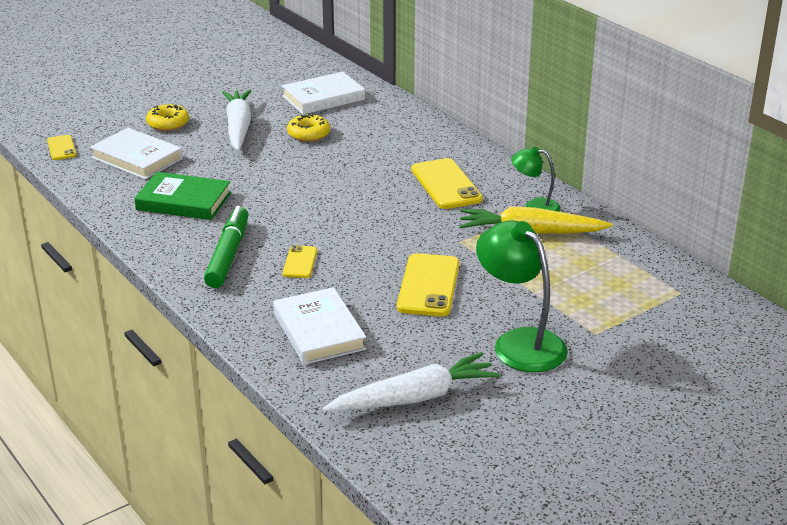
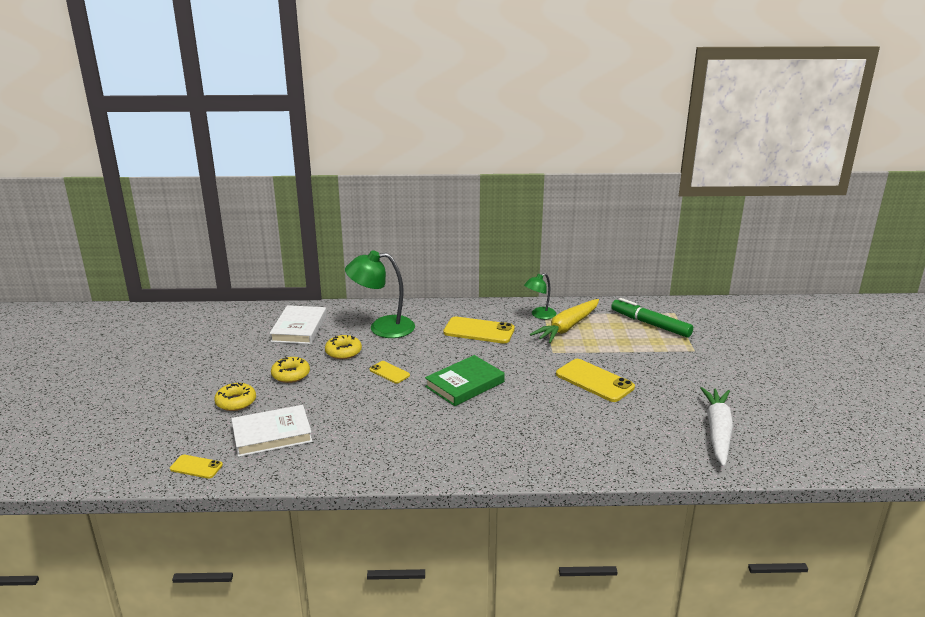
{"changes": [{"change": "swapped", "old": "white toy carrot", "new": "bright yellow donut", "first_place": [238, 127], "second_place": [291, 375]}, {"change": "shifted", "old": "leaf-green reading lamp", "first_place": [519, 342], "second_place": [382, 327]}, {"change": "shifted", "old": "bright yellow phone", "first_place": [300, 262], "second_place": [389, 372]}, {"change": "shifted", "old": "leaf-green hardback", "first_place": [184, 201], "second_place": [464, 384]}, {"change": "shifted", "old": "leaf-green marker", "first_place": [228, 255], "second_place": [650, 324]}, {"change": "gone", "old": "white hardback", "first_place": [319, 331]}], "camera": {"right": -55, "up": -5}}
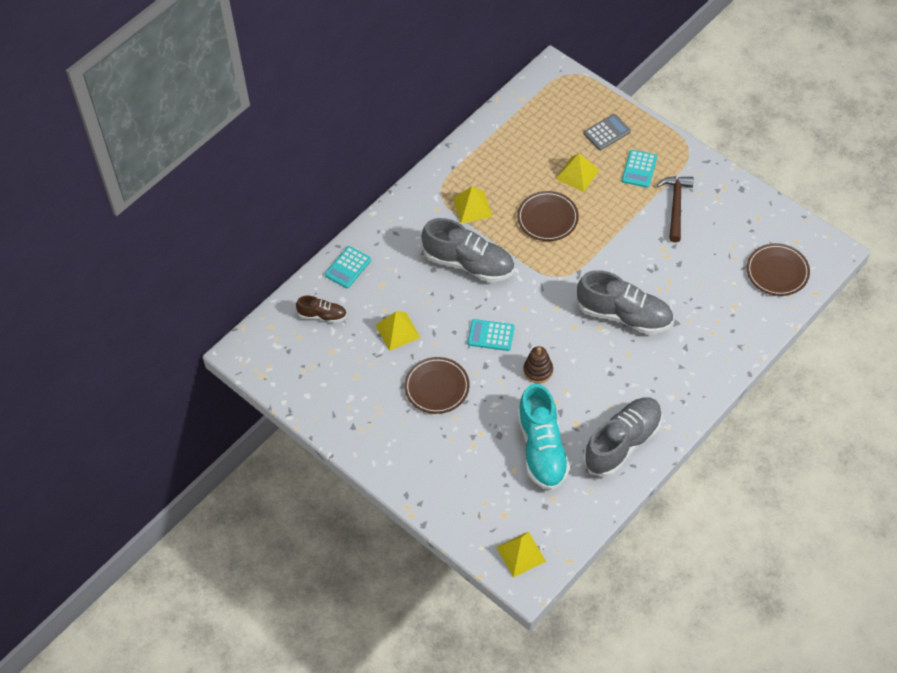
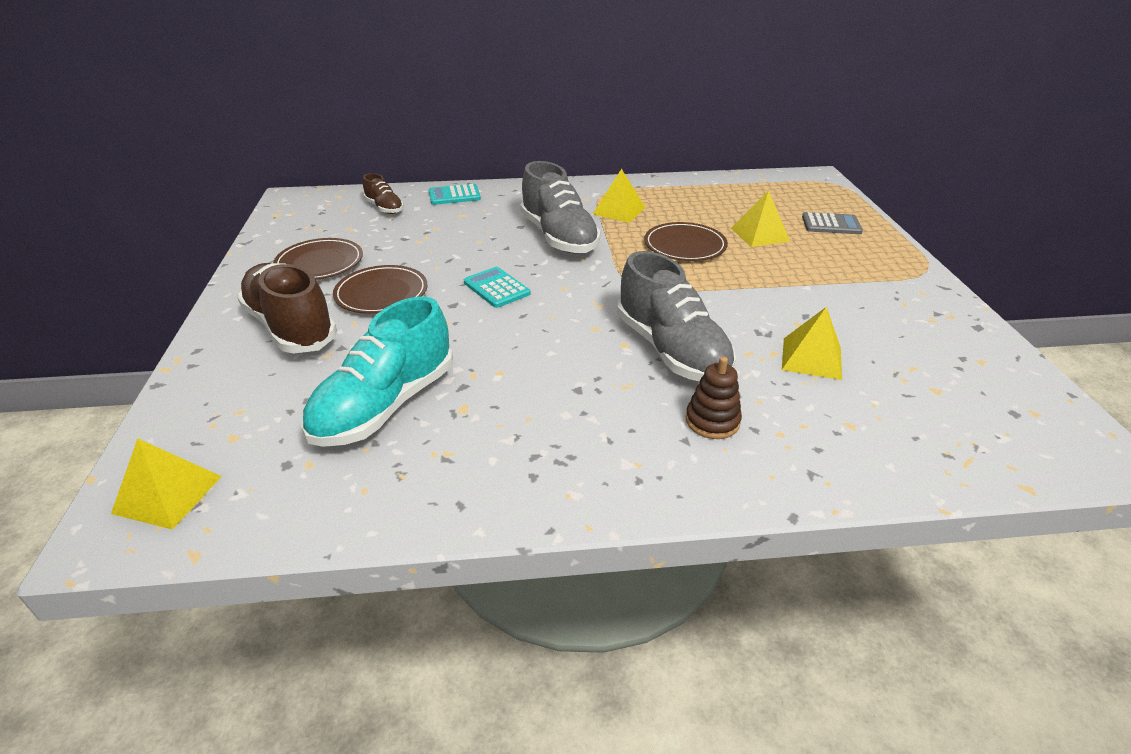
{"changes": [{"change": "new", "new": "dark brown lace-up shoe", "second_place": [291, 327]}, {"change": "shifted", "old": "dark brown flat dish", "first_place": [777, 272], "second_place": [319, 263]}, {"change": "shifted", "old": "dark brown ring stacker", "first_place": [538, 370], "second_place": [712, 421]}, {"change": "shifted", "old": "bright yellow solid pyramid", "first_place": [397, 331], "second_place": [811, 358]}, {"change": "gone", "old": "grey lace-up shoe", "first_place": [623, 443]}, {"change": "gone", "old": "turquoise calculator", "first_place": [639, 169]}, {"change": "gone", "old": "dark brown hammer", "first_place": [676, 206]}], "camera": {"right": 40, "up": -20}}
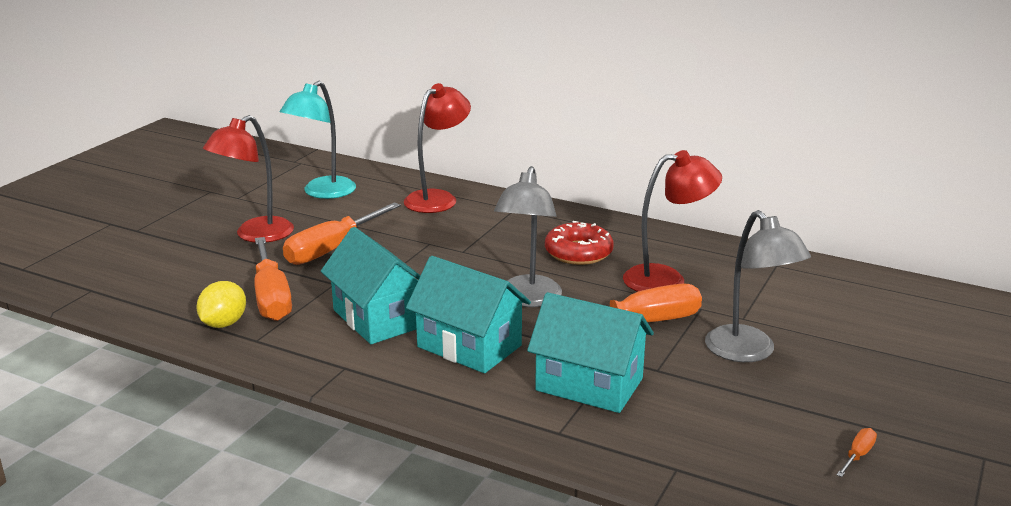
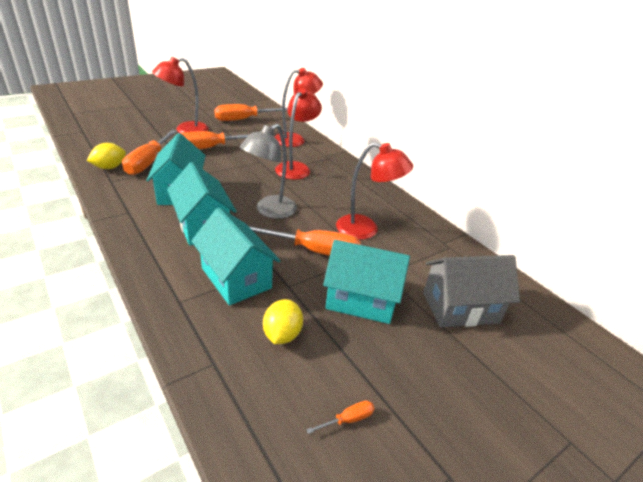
{"changes": [{"change": "swapped", "old": "turquoise reading lamp", "new": "orange-coloured flat screwdriver", "first_place": [322, 193], "second_place": [243, 119]}, {"change": "new", "new": "bright yellow citrus fruit", "second_place": [282, 334]}, {"change": "new", "new": "scarlet reading lamp", "second_place": [296, 167]}, {"change": "swapped", "old": "grey reading lamp", "new": "turquoise toy house", "first_place": [748, 352], "second_place": [361, 300]}, {"change": "new", "new": "grey toy house", "second_place": [460, 307]}, {"change": "gone", "old": "scarlet donut", "first_place": [578, 253]}], "camera": {"right": 25, "up": 10}}
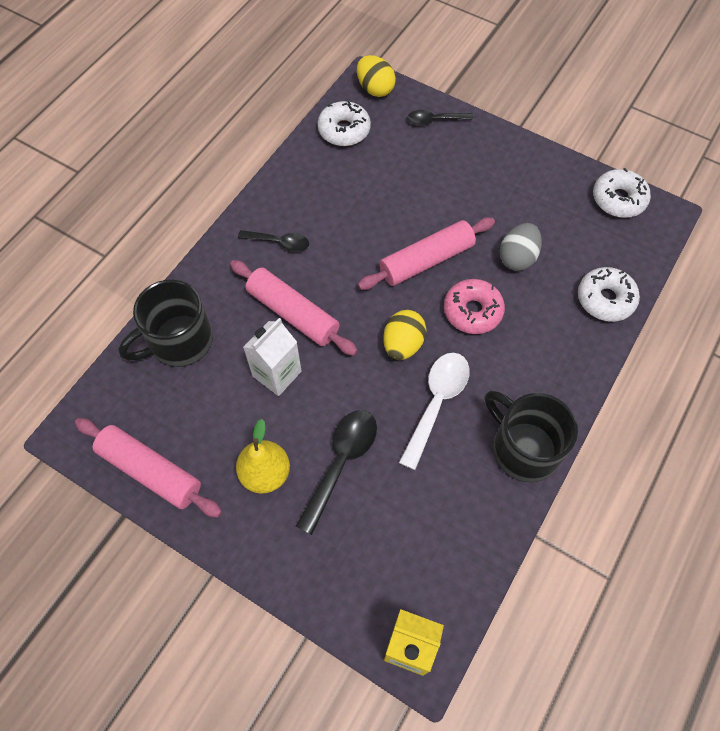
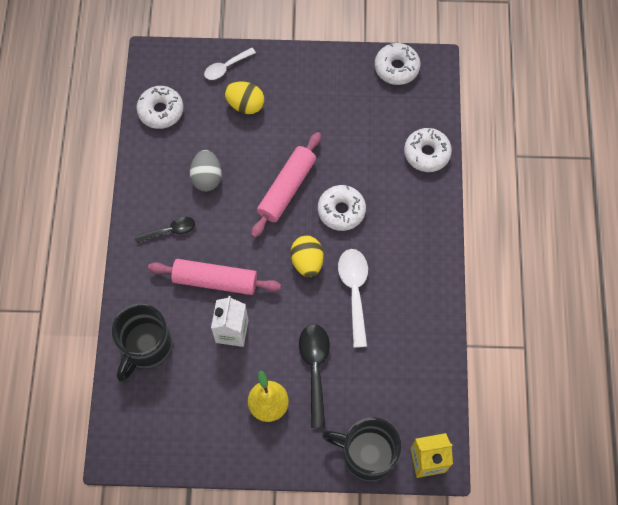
{"changes": [{"change": "shifted", "old": "grey egg shape", "first_place": [517, 258], "second_place": [207, 178]}, {"change": "repainted", "old": "ebony spoon", "new": "white spoon", "first_place": [434, 120], "second_place": [226, 67]}, {"change": "shifted", "old": "bright yellow egg shape", "first_place": [375, 89], "second_place": [245, 105]}, {"change": "repainted", "old": "pink donut", "new": "white donut", "first_place": [472, 311], "second_place": [341, 211]}, {"change": "shifted", "old": "ebony mug", "first_place": [523, 448], "second_place": [367, 454]}, {"change": "gone", "old": "pink dough roller", "first_place": [151, 471]}], "camera": {"right": -30, "up": 5}}
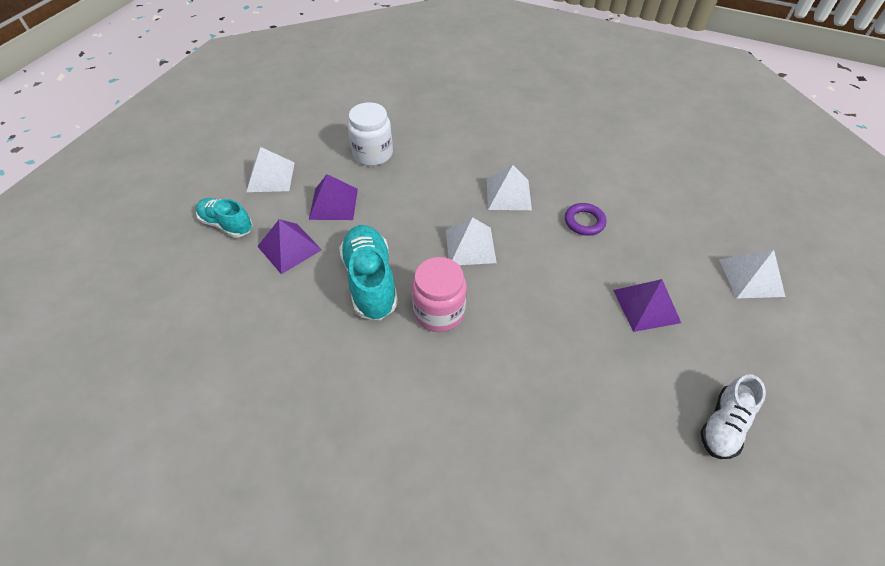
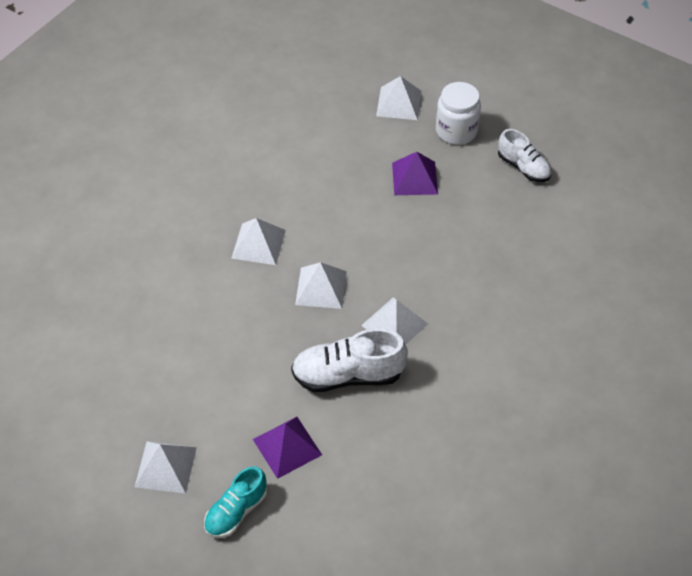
{"changes": [{"change": "repainted", "old": "turquoise lace-up shoe", "new": "white lace-up shoe", "first_place": [370, 281], "second_place": [348, 375]}, {"change": "swapped", "old": "pink jar", "new": "white solid pyramid", "first_place": [439, 312], "second_place": [394, 324]}, {"change": "shifted", "old": "white jar", "first_place": [373, 154], "second_place": [456, 131]}, {"change": "gone", "old": "royal purple solid pyramid", "first_place": [333, 204]}, {"change": "gone", "old": "royal purple torus", "first_place": [584, 222]}], "camera": {"right": -80, "up": 0}}
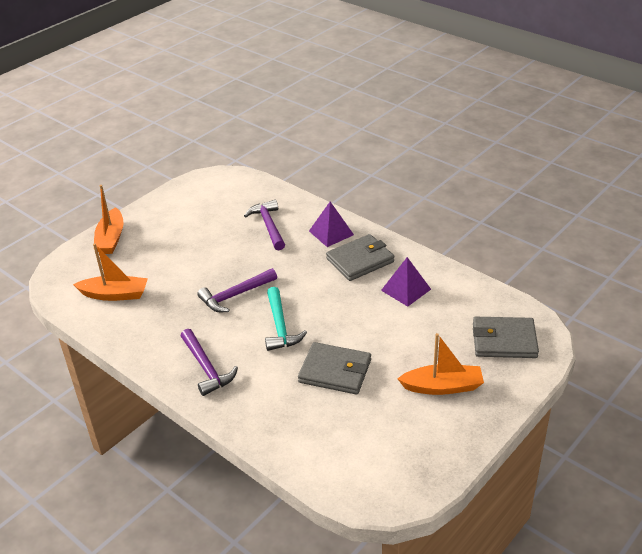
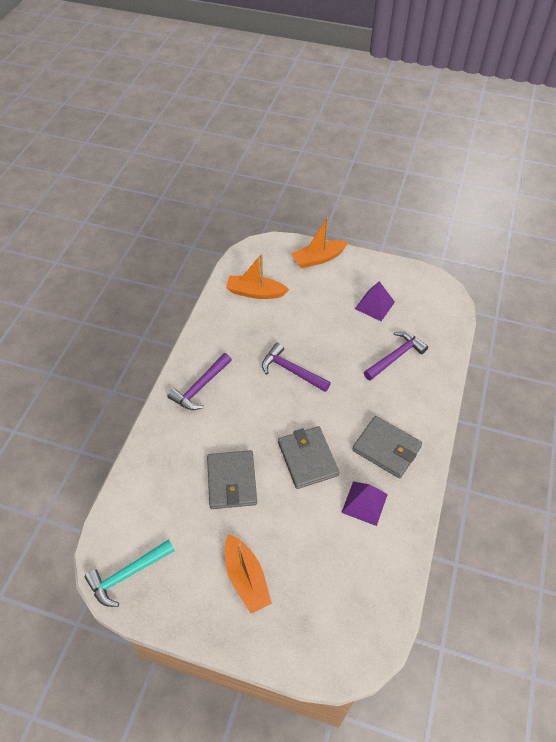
{"changes": [{"change": "shifted", "old": "turquoise hammer", "first_place": [280, 326], "second_place": [128, 574]}, {"change": "rotated", "old": "orange-coloured boat", "first_place": [115, 294], "second_place": [255, 292], "degrees": 120}, {"change": "shifted", "old": "grey billfold", "first_place": [504, 340], "second_place": [307, 459]}, {"change": "shifted", "old": "royal purple solid pyramid", "first_place": [331, 233], "second_place": [374, 305]}], "camera": {"right": 65, "up": 15}}
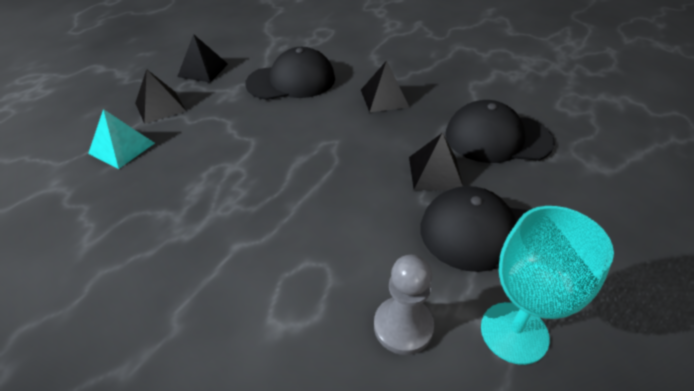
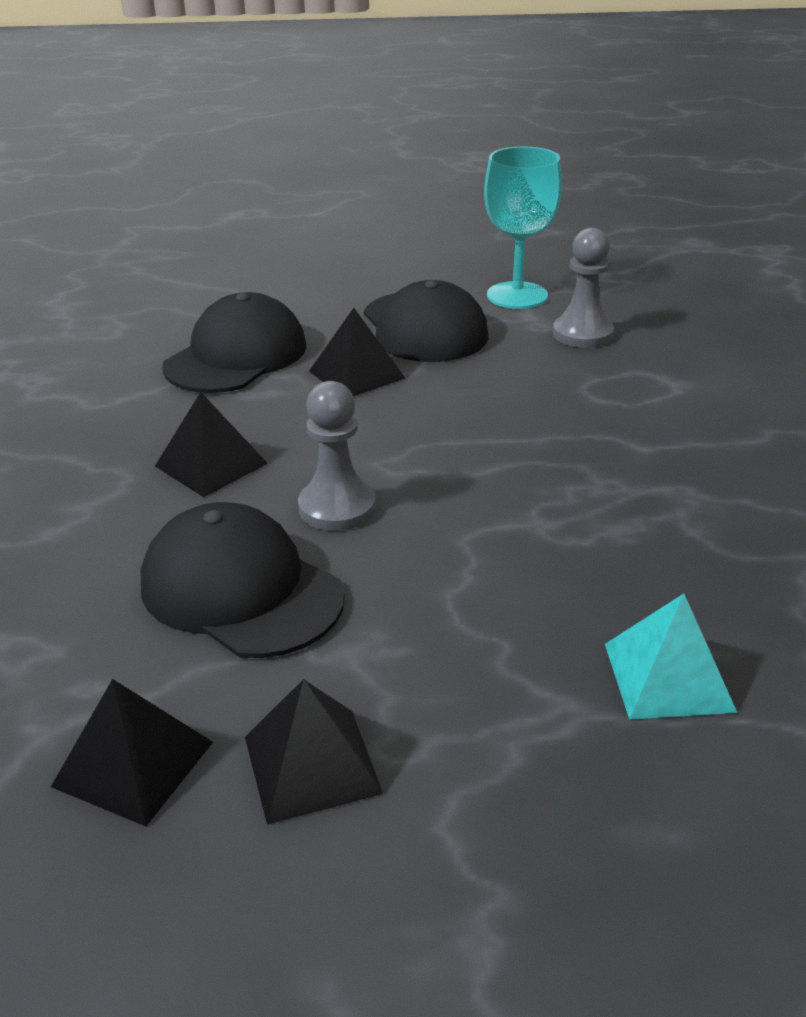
{"changes": [{"change": "shifted", "old": "ebony solid pyramid", "first_place": [160, 107], "second_place": [133, 764]}, {"change": "rotated", "old": "ebony baseball cap", "first_place": [497, 138], "second_place": [236, 356], "degrees": -120}, {"change": "new", "new": "grey chess pawn", "second_place": [337, 507]}], "camera": {"right": -125, "up": -10}}
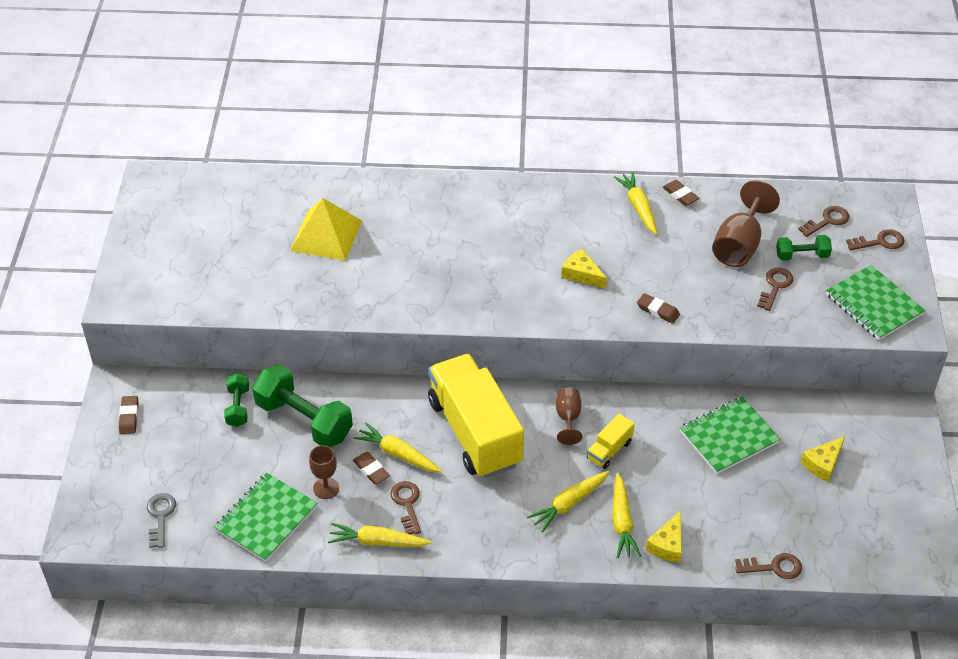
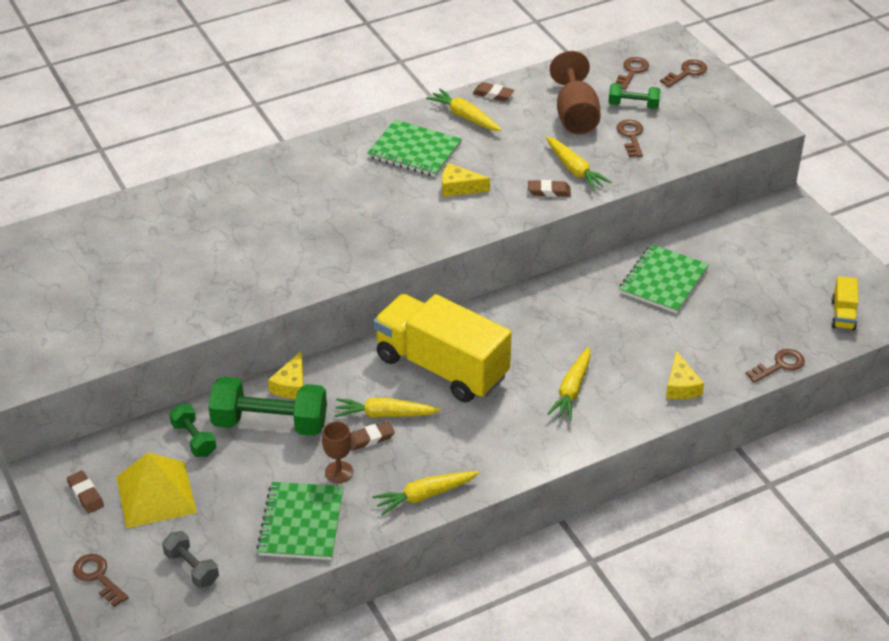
{"changes": [{"change": "shifted", "old": "dark brown door key", "first_place": [407, 504], "second_place": [98, 577]}, {"change": "shifted", "old": "bright yellow solid pyramid", "first_place": [326, 235], "second_place": [155, 494]}, {"change": "swapped", "old": "grey door key", "new": "grey hand weight", "first_place": [160, 516], "second_place": [191, 568]}, {"change": "shifted", "old": "bright yellow piece of cheese", "first_place": [823, 463], "second_place": [291, 385]}, {"change": "rotated", "old": "dark brown pencil eraser", "first_place": [371, 470], "second_place": [370, 438], "degrees": -45}, {"change": "shifted", "old": "leaf-green exercise book", "first_place": [874, 304], "second_place": [414, 151]}, {"change": "shifted", "old": "bright yellow toy carrot", "first_place": [622, 522], "second_place": [574, 170]}, {"change": "rotated", "old": "leaf-green hand weight", "first_place": [802, 256], "second_place": [633, 105], "degrees": 45}, {"change": "shifted", "old": "bright yellow toy truck", "first_place": [609, 450], "second_place": [843, 314]}, {"change": "gone", "old": "dark brown chalice", "first_place": [568, 418]}], "camera": {"right": -30, "up": -5}}
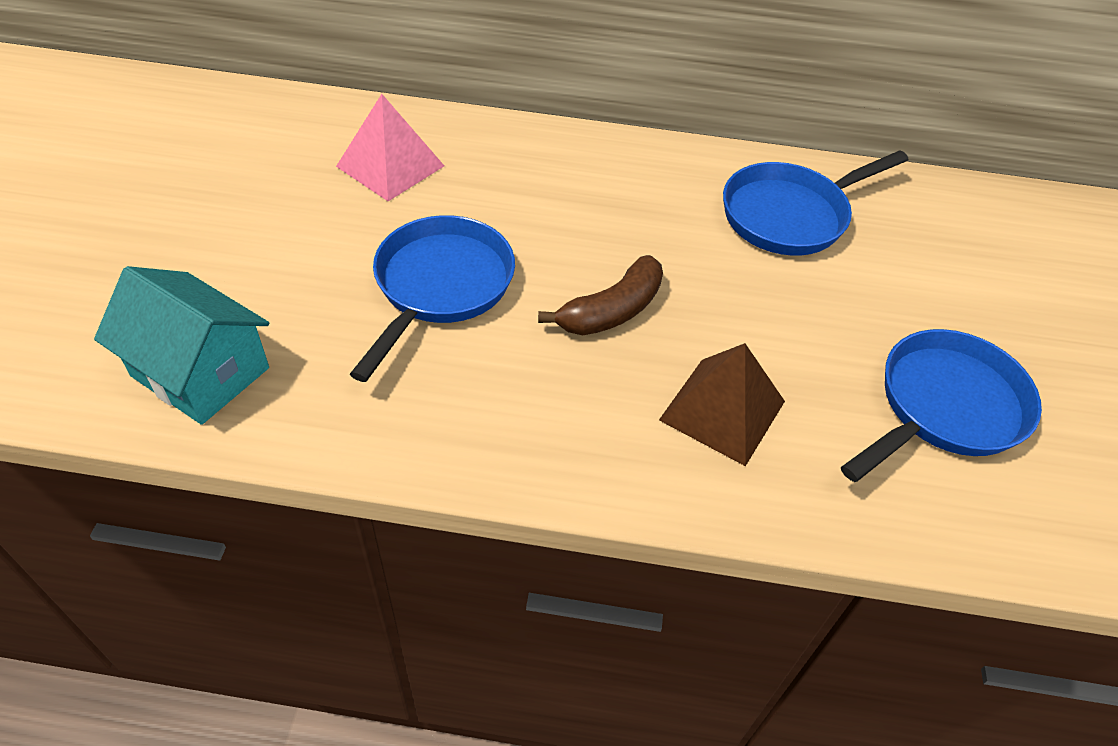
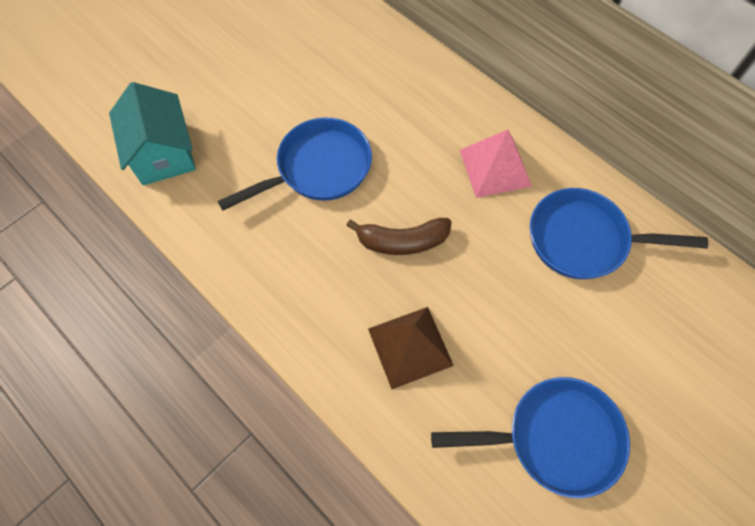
{"changes": [{"change": "shifted", "old": "pink solid pyramid", "first_place": [390, 166], "second_place": [494, 167]}], "camera": {"right": 40, "up": 15}}
